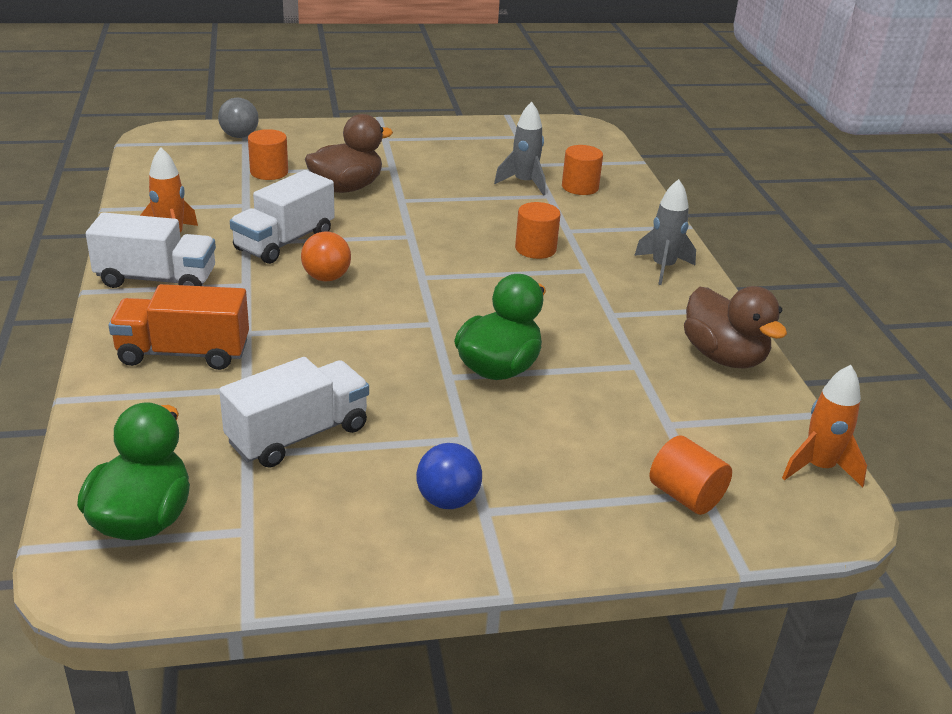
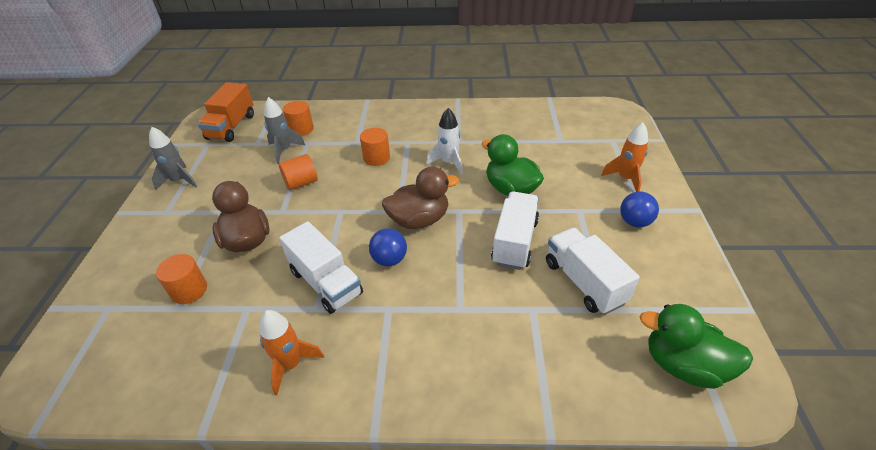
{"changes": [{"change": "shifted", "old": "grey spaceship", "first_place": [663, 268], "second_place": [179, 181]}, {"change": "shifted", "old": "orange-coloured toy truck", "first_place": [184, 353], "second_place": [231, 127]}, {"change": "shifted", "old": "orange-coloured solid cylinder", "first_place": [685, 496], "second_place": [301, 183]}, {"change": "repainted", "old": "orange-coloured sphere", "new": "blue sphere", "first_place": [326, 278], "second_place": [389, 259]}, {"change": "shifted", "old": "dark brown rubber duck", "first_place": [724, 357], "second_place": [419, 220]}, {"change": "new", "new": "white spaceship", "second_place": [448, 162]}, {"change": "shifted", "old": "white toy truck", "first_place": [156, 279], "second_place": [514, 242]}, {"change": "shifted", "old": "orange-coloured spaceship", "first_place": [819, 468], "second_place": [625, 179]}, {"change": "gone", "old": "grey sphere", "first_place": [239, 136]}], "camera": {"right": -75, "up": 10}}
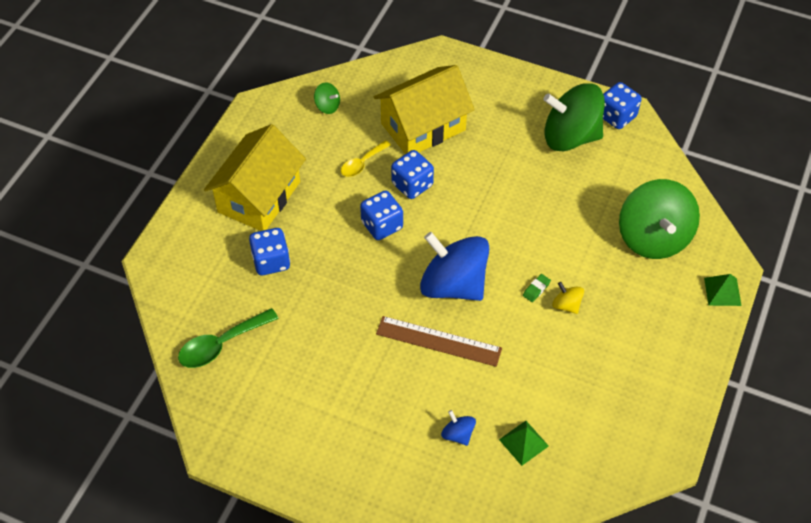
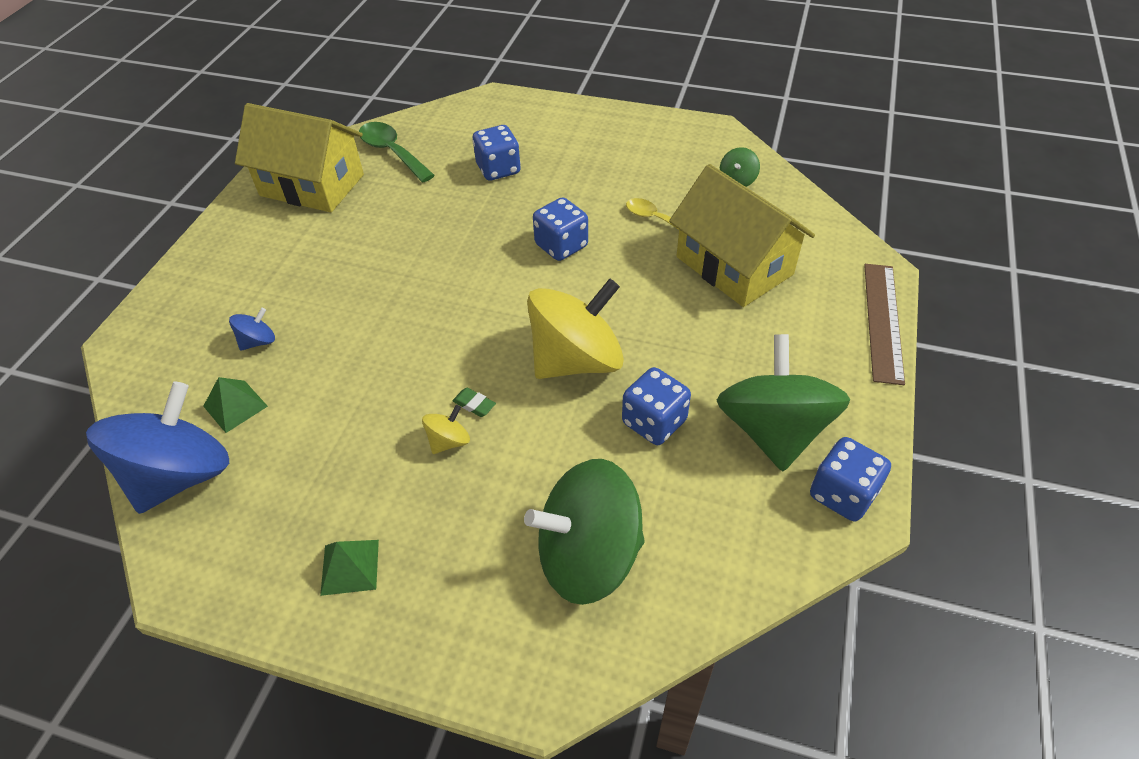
{"changes": [{"change": "shifted", "old": "blue spinning top", "first_place": [453, 285], "second_place": [181, 475]}, {"change": "shifted", "old": "bright yellow toy house", "first_place": [259, 197], "second_place": [312, 185]}, {"change": "shifted", "old": "leaf-green solid pyramid", "first_place": [722, 291], "second_place": [350, 567]}, {"change": "new", "new": "bright yellow spinning top", "second_place": [576, 360]}, {"change": "shifted", "old": "blue game die", "first_place": [412, 185], "second_place": [654, 422]}, {"change": "shifted", "old": "dark brown ruler", "first_place": [438, 341], "second_place": [883, 321]}], "camera": {"right": 85, "up": -5}}
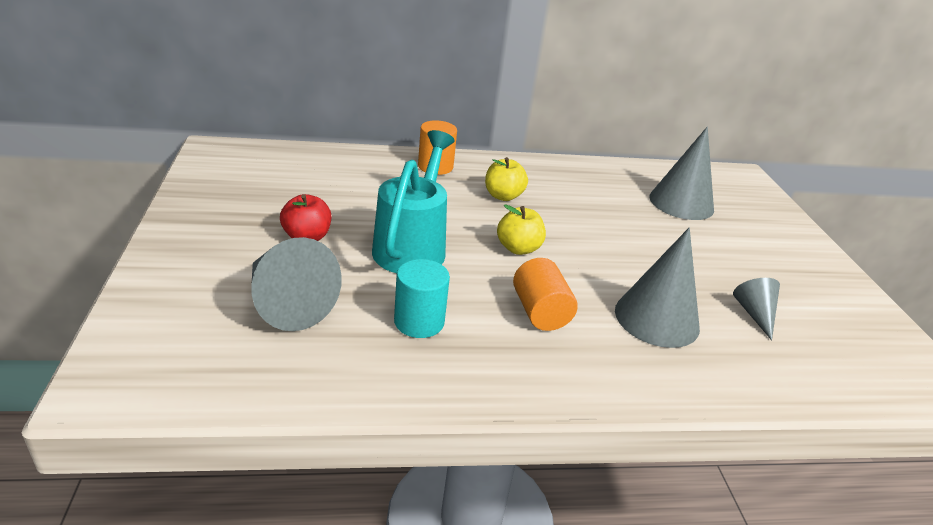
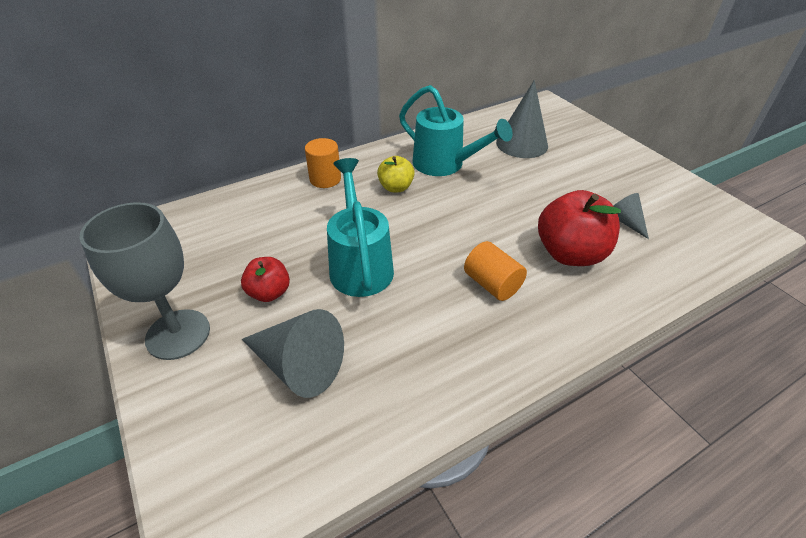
{"changes": [{"change": "new", "new": "grey chalice", "second_place": [178, 334]}, {"change": "new", "new": "turquoise sprinkling can", "second_place": [445, 165]}, {"change": "swapped", "old": "grey cone shape", "new": "scarlet apple fruit", "first_place": [656, 318], "second_place": [570, 254]}, {"change": "gone", "old": "turquoise solid cylinder", "first_place": [419, 322]}, {"change": "gone", "old": "bright yellow apple fruit", "first_place": [518, 248]}], "camera": {"right": -20, "up": 10}}
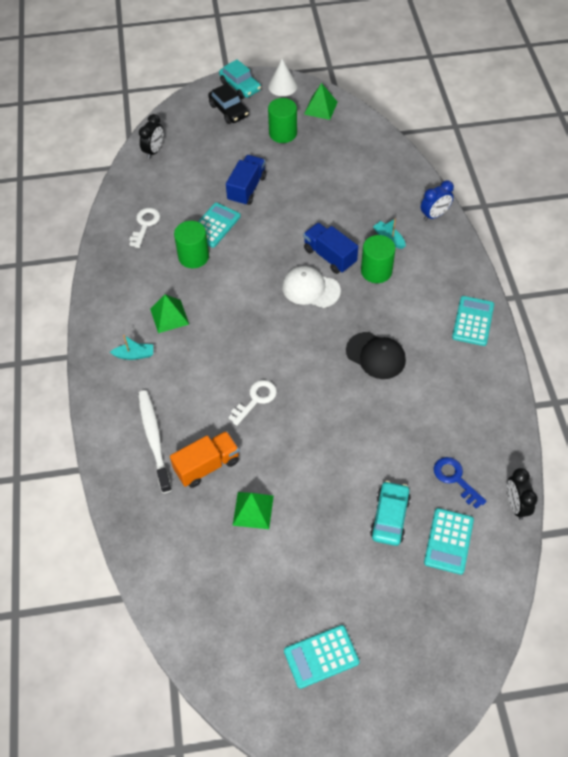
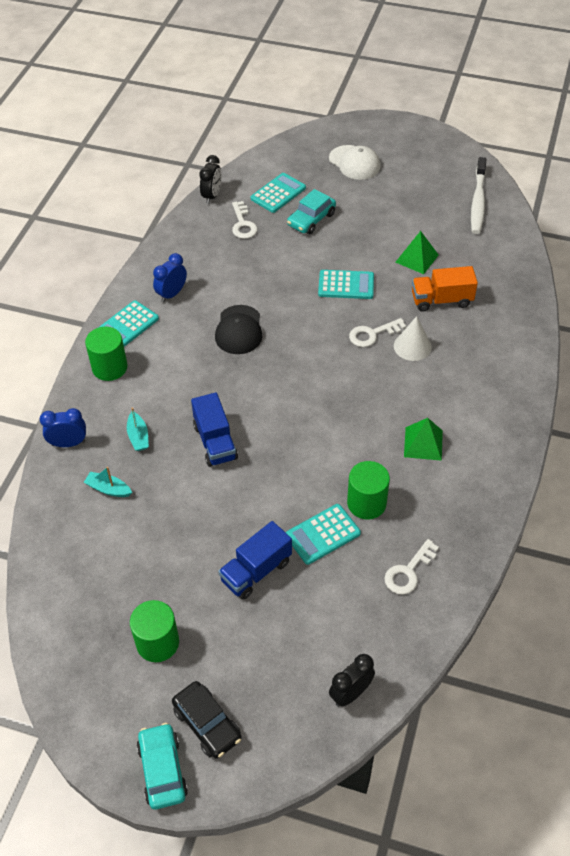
{"changes": [{"change": "shifted", "old": "turquoise boat", "first_place": [134, 355], "second_place": [108, 489]}, {"change": "shifted", "old": "leaf-green solid cylinder", "first_place": [376, 271], "second_place": [109, 367]}, {"change": "new", "new": "blue clock", "second_place": [172, 294]}, {"change": "rotated", "old": "ebony toy car", "first_place": [229, 110], "second_place": [207, 724], "degrees": 150}, {"change": "rotated", "old": "ebony baseball cap", "first_place": [376, 355], "second_place": [239, 330], "degrees": -150}, {"change": "repainted", "old": "blue door key", "new": "white door key", "first_place": [455, 479], "second_place": [243, 224]}, {"change": "shifted", "old": "turquoise calculator", "first_place": [321, 656], "second_place": [346, 285]}, {"change": "shifted", "old": "white baseball cap", "first_place": [310, 289], "second_place": [354, 163]}, {"change": "shifted", "old": "white cone shape", "first_place": [282, 86], "second_place": [412, 346]}, {"change": "shifted", "old": "white toothbrush", "first_place": [154, 439], "second_place": [478, 201]}, {"change": "gone", "old": "leaf-green solid pyramid", "first_place": [320, 108]}], "camera": {"right": -155, "up": -5}}
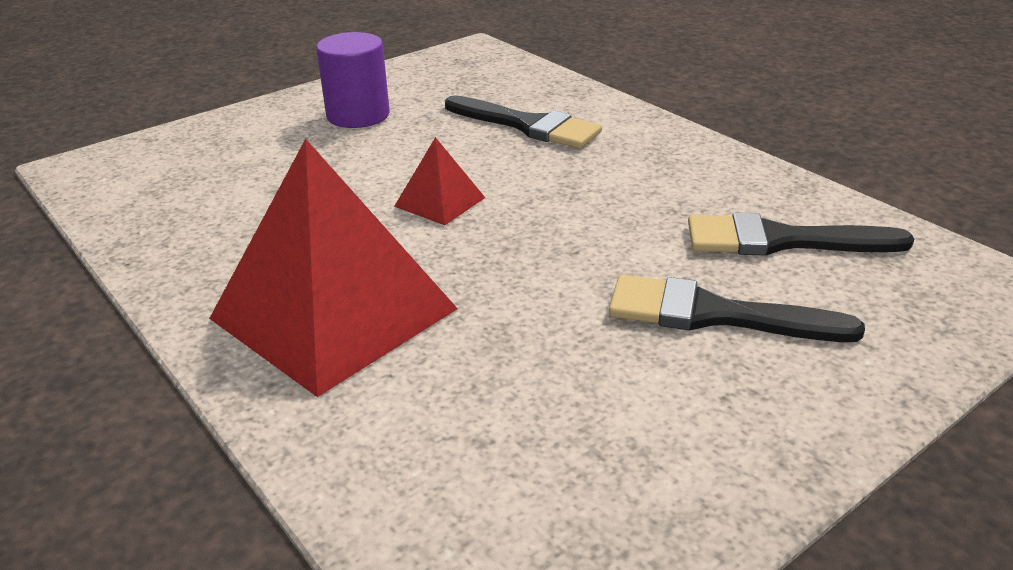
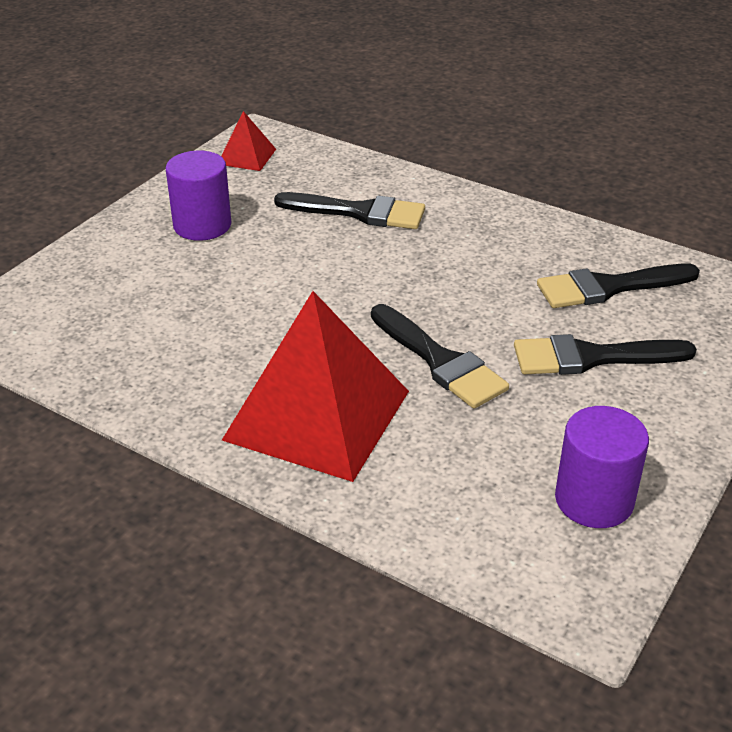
{"changes": [{"change": "shifted", "old": "scarlet solid pyramid", "first_place": [439, 202], "second_place": [246, 156]}, {"change": "new", "new": "ebony paintbrush", "second_place": [440, 361]}, {"change": "new", "new": "royal purple solid cylinder", "second_place": [594, 500]}], "camera": {"right": -20, "up": 5}}
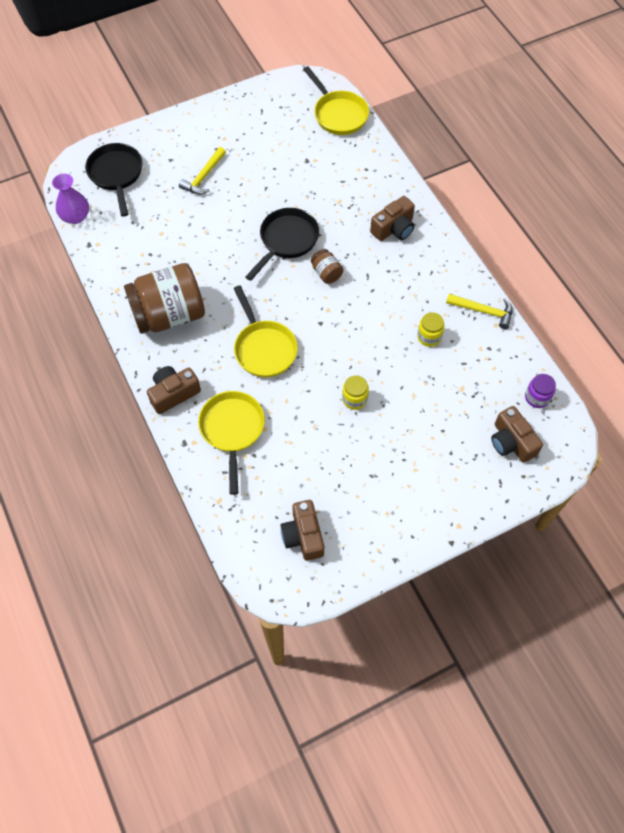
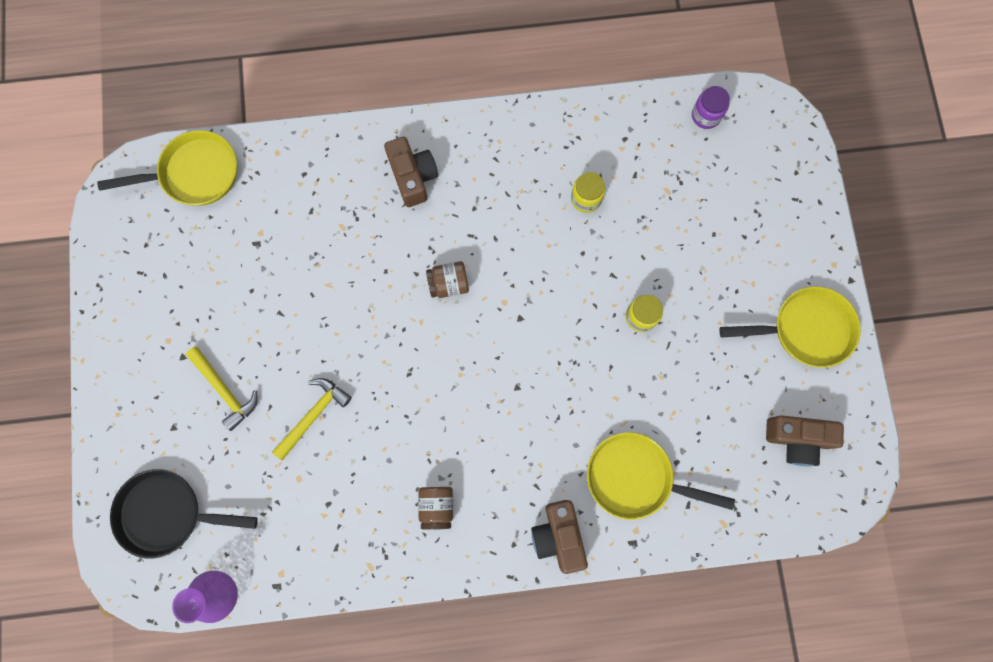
{"changes": [{"change": "shifted", "old": "bright yellow hammer", "first_place": [483, 311], "second_place": [313, 415]}, {"change": "scaled", "old": "dark brown jar", "first_place": [169, 314], "second_place": [437, 506], "factor": 0.43}, {"change": "shifted", "old": "bright yellow skillet", "first_place": [264, 348], "second_place": [805, 329]}, {"change": "gone", "old": "ebony skillet", "first_place": [286, 241]}, {"change": "gone", "old": "dark brown compact camera", "first_place": [511, 442]}], "camera": {"right": -70, "up": 15}}
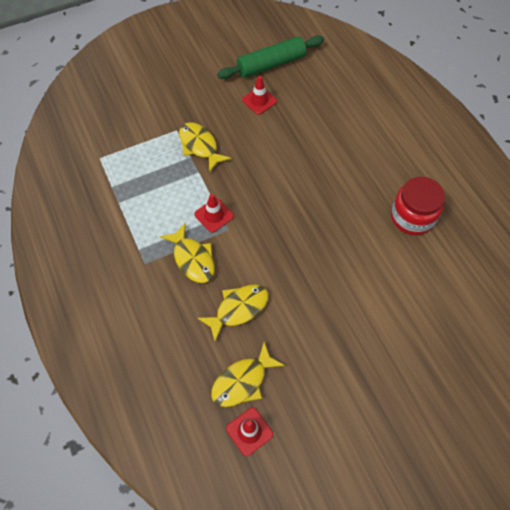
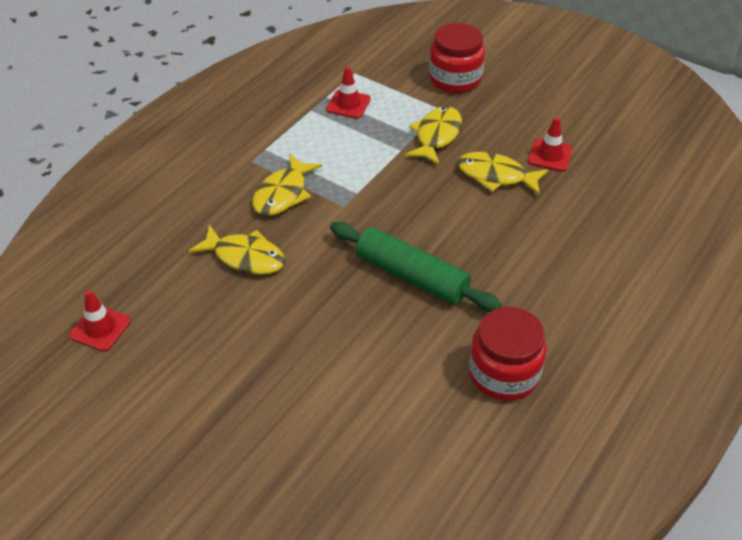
{"changes": [{"change": "shifted", "old": "scarlet road cone", "first_place": [214, 215], "second_place": [348, 104]}, {"change": "shifted", "old": "leaf-green dough roller", "first_place": [271, 64], "second_place": [412, 276]}, {"change": "new", "new": "scarlet jar", "second_place": [455, 79]}, {"change": "shifted", "old": "bright yellow fish", "first_place": [243, 381], "second_place": [496, 176]}], "camera": {"right": 60, "up": -15}}
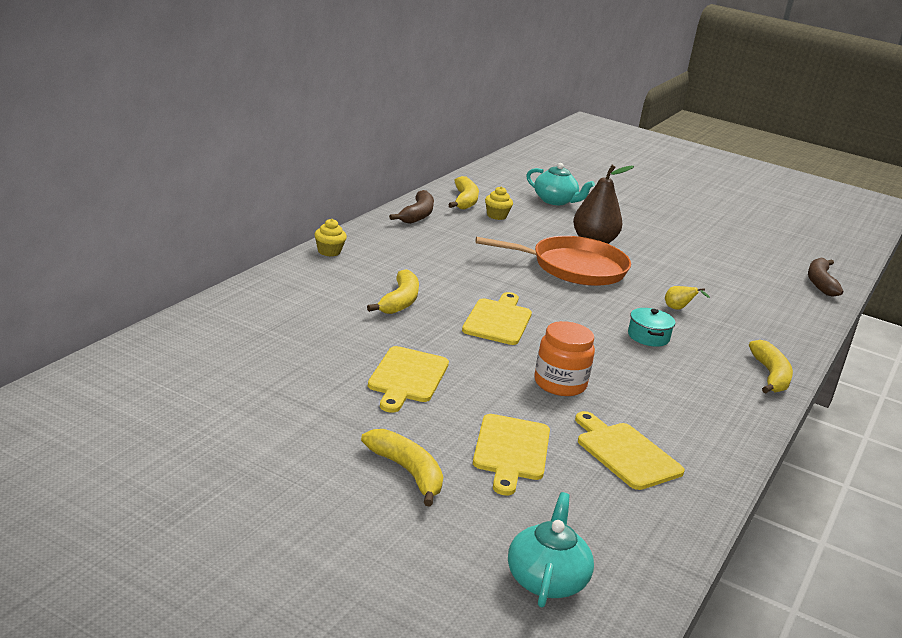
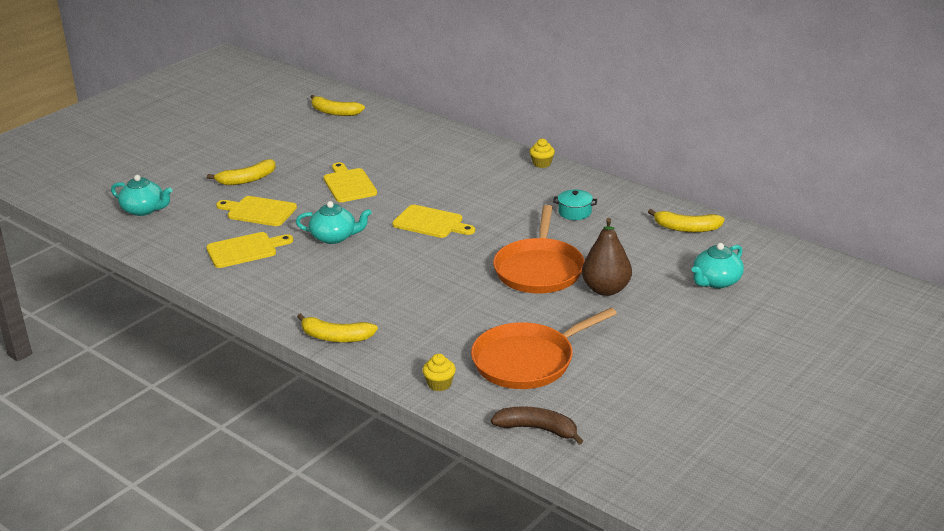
{"changes": [{"change": "swapped", "old": "orange-coloured jar", "new": "turquoise teapot", "first_place": [560, 384], "second_place": [334, 237]}, {"change": "shifted", "old": "bright yellow toy banana", "first_place": [399, 301], "second_place": [334, 112]}, {"change": "rotated", "old": "bright yellow chopping board", "first_place": [407, 377], "second_place": [349, 184], "degrees": 45}, {"change": "shifted", "old": "bright yellow muffin", "first_place": [496, 216], "second_place": [439, 384]}, {"change": "new", "new": "orange-coloured skillet", "second_place": [528, 361]}, {"change": "shifted", "old": "turquoise stockpot", "first_place": [648, 337], "second_place": [574, 212]}, {"change": "gone", "old": "dark brown toy banana", "first_place": [417, 215]}, {"change": "gone", "old": "bright yellow pear fruit", "first_place": [678, 309]}], "camera": {"right": 105, "up": 5}}
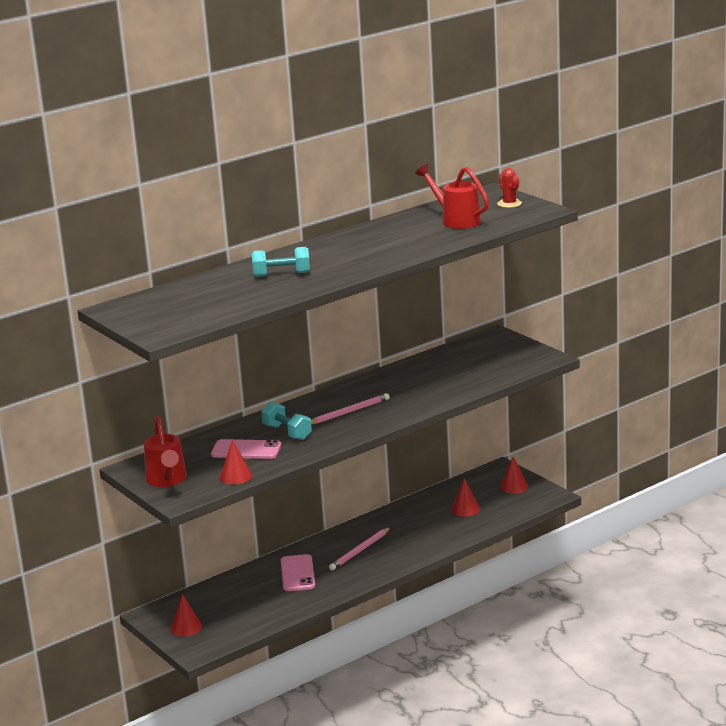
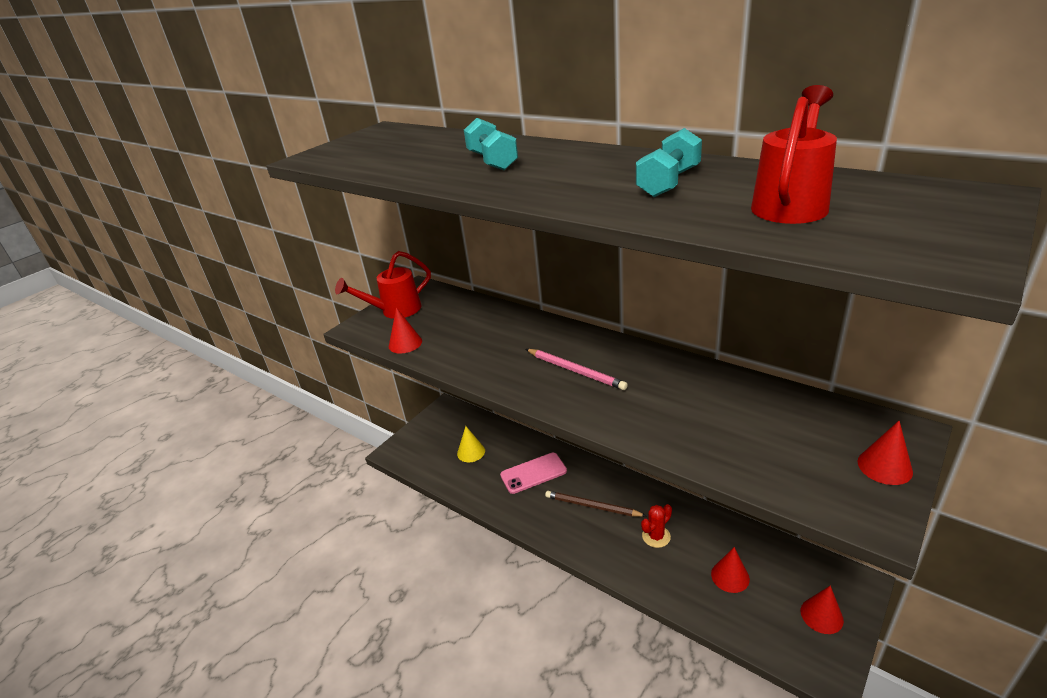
{"changes": [{"change": "new", "new": "bright yellow cone shape", "second_place": [471, 452]}, {"change": "repainted", "old": "pink pencil", "new": "dark brown pencil", "first_place": [360, 551], "second_place": [592, 506]}, {"change": "shifted", "old": "turquoise hand weight", "first_place": [287, 432], "second_place": [669, 183]}, {"change": "shifted", "old": "scarlet cactus", "first_place": [509, 204], "second_place": [656, 536]}, {"change": "shifted", "old": "scarlet cone shape", "first_place": [186, 627], "second_place": [884, 466]}, {"change": "gone", "old": "pink phone", "first_place": [246, 450]}], "camera": {"right": 75, "up": 10}}
